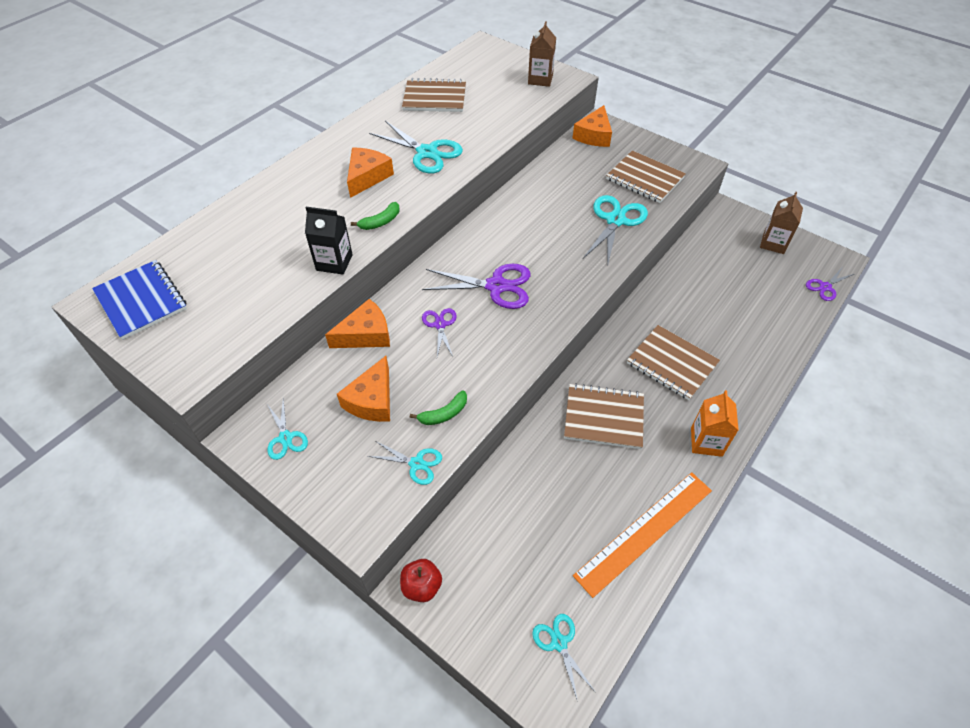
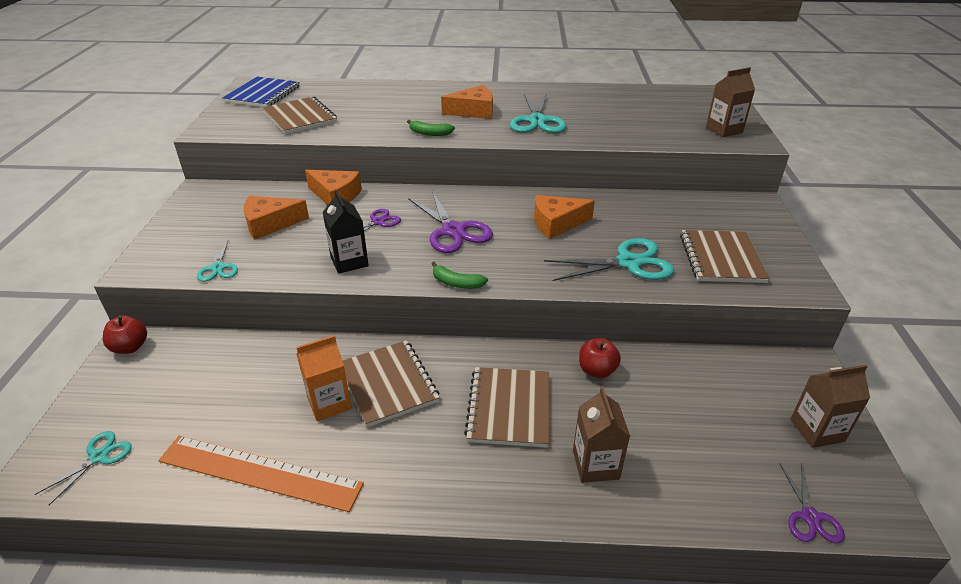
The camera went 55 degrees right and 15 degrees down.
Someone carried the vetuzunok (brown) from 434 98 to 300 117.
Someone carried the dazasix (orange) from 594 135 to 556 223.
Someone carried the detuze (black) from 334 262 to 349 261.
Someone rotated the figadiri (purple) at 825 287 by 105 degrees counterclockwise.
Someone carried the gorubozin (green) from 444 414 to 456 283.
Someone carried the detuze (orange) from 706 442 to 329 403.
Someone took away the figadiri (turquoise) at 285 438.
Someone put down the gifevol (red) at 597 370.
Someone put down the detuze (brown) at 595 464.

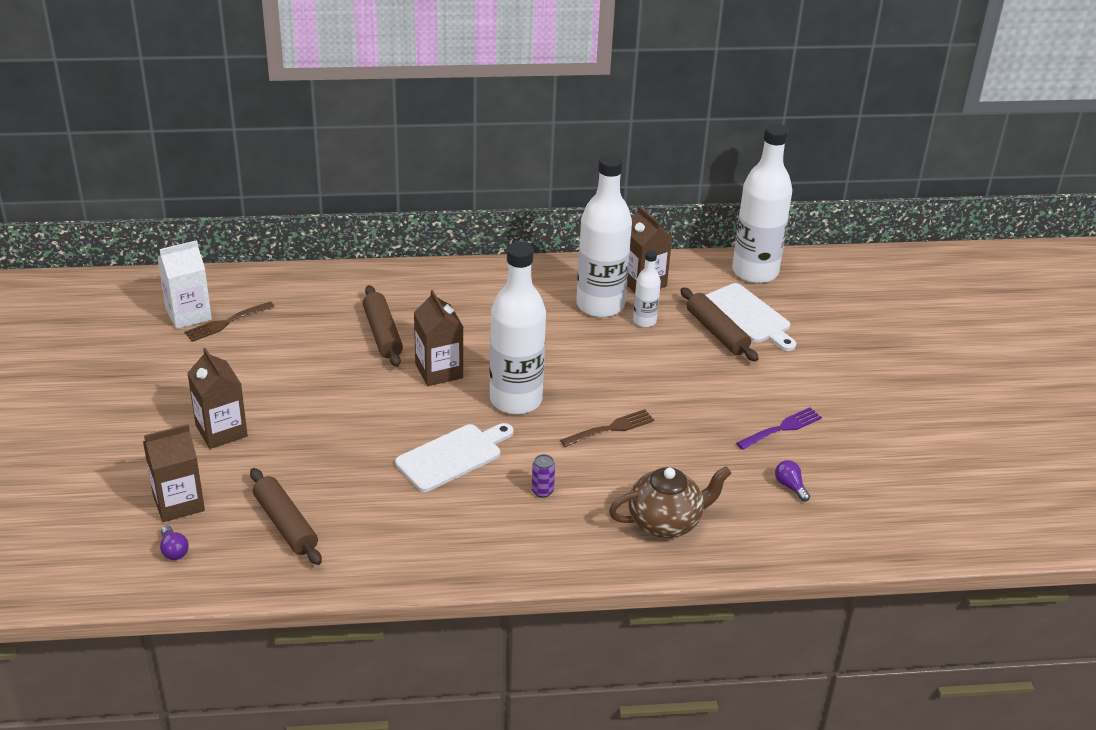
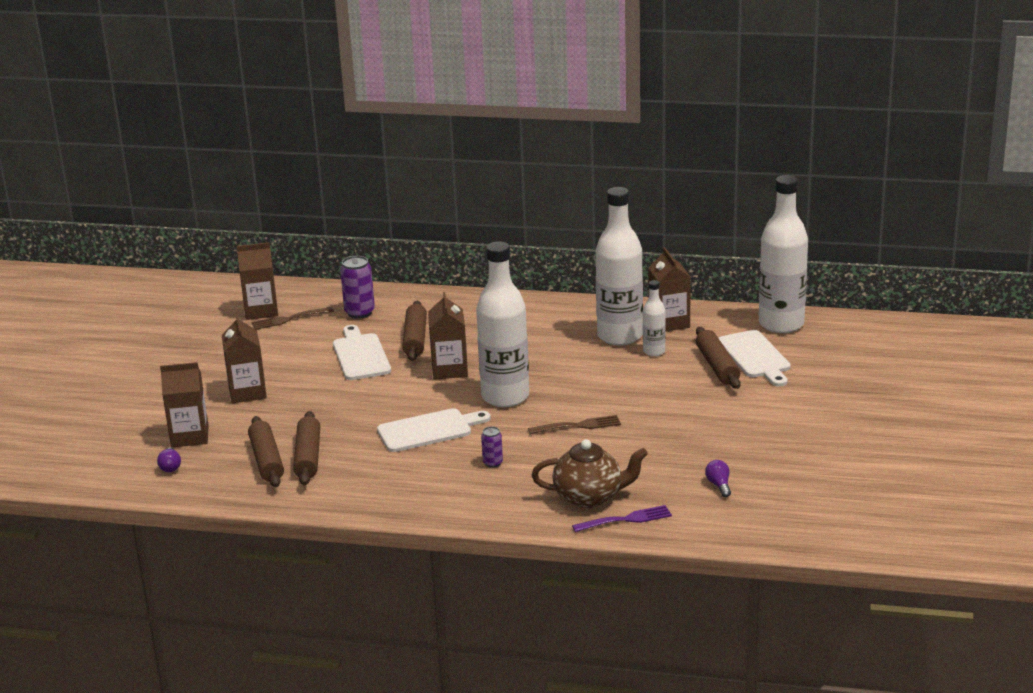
The camera went 20 degrees right and 10 degrees down.
Someone repainted the detuze (white) at 188 314, which became the detuze (brown) at 261 310.
Someone carried the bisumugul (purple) from 782 428 to 626 519.
Someone put down the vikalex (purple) at 359 312.
Someone put down the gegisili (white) at 360 355.
Someone put down the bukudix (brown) at 308 457.

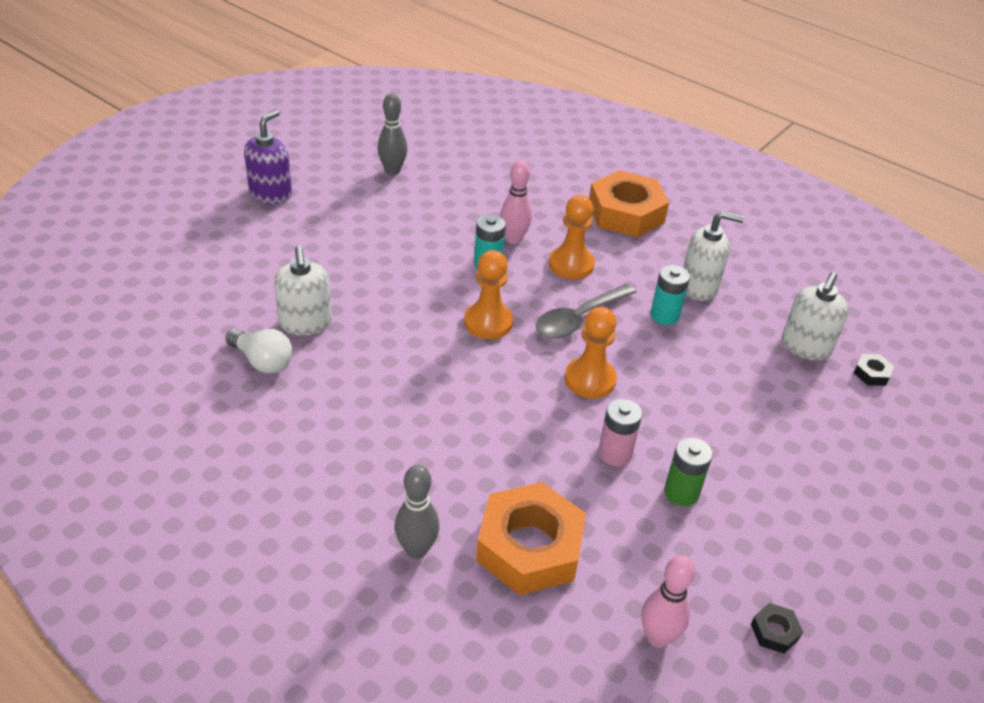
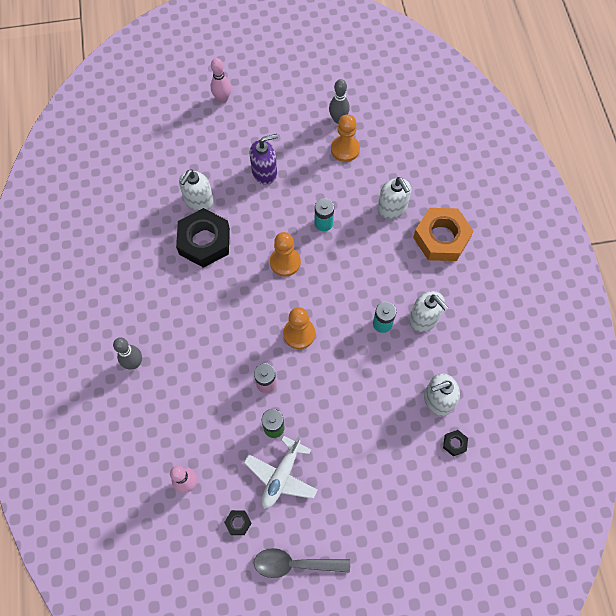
The camera went 45 degrees right and 25 degrees up.
Someone carried the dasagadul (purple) from 271 193 to 264 172.
Someone carried the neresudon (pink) from 513 239 to 222 99.
Someone carried the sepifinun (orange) from 571 264 to 345 149.
Someone carried the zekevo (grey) from 579 319 to 295 564.
Someone took away the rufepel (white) at 262 361.
Someone took away the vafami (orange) at 529 547.
Someone put down the dasagadul (white) at 392 208.
Someone put down the vafami (black) at 204 241.
Someone put down the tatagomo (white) at 281 476.

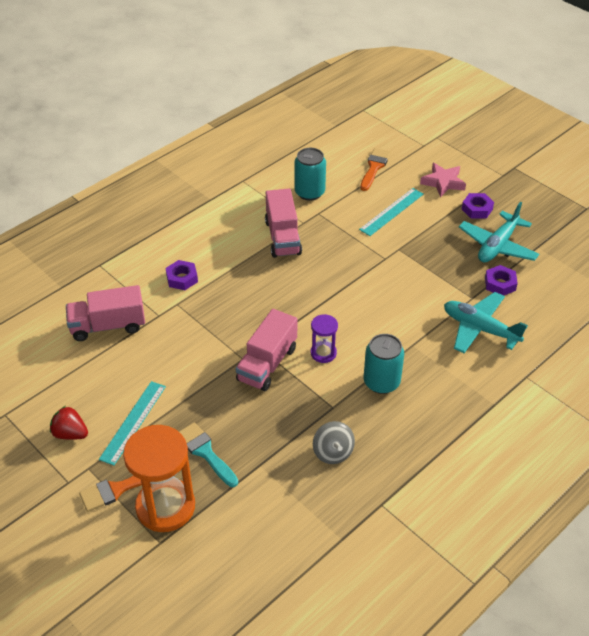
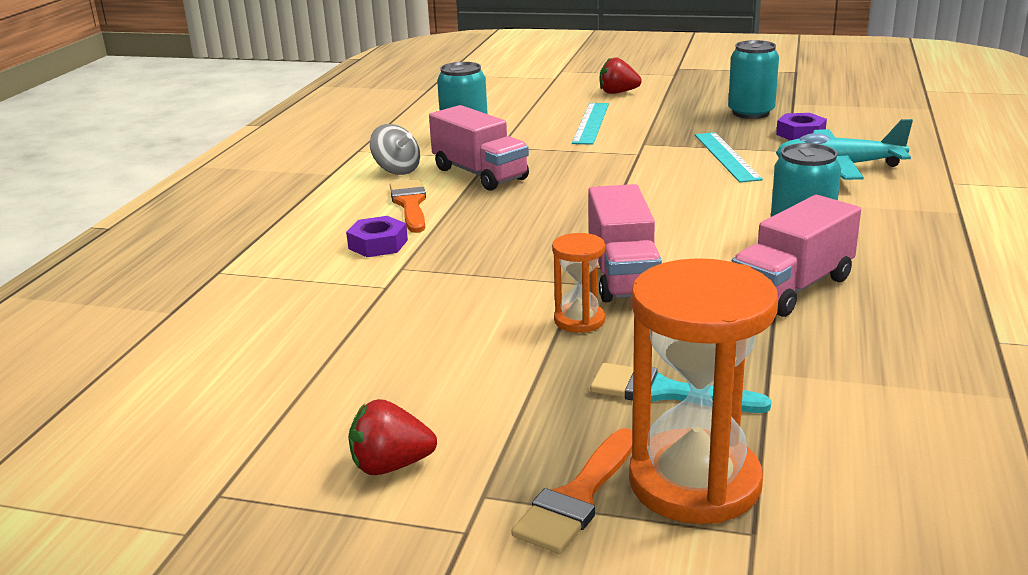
The camera went 30 degrees left and 20 degrees down.
Someone carried the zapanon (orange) from 374 167 to 410 204.
Someone swapped the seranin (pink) at 443 182 for the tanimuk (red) at 618 92.
Someone took away the vafami (purple) at 477 209.
Someone swapped the tatagomo (turquoise) at 497 246 for the vikalex (turquoise) at 751 113.
Someone carried the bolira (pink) from 108 326 to 792 288.
Someone took away the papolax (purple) at 323 353.
Someone carried the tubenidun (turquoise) from 133 422 to 726 156.
Someone carried the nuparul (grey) from 333 452 to 397 170.
Someone put down the papolax (orange) at 579 320.

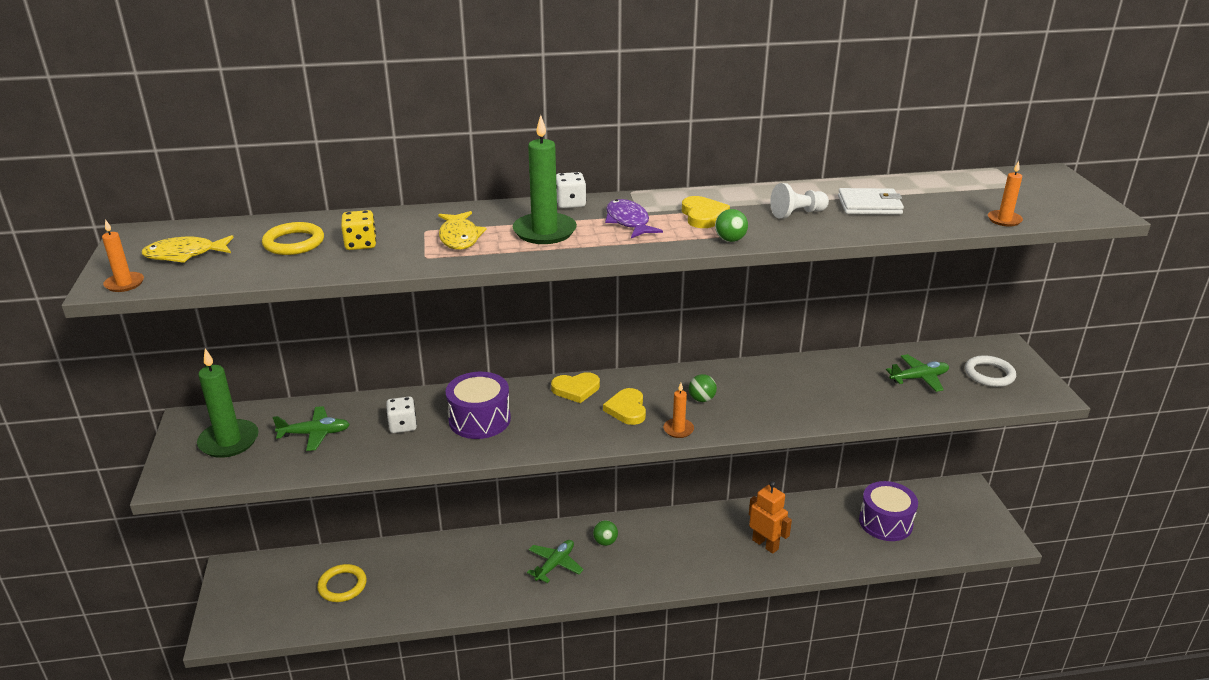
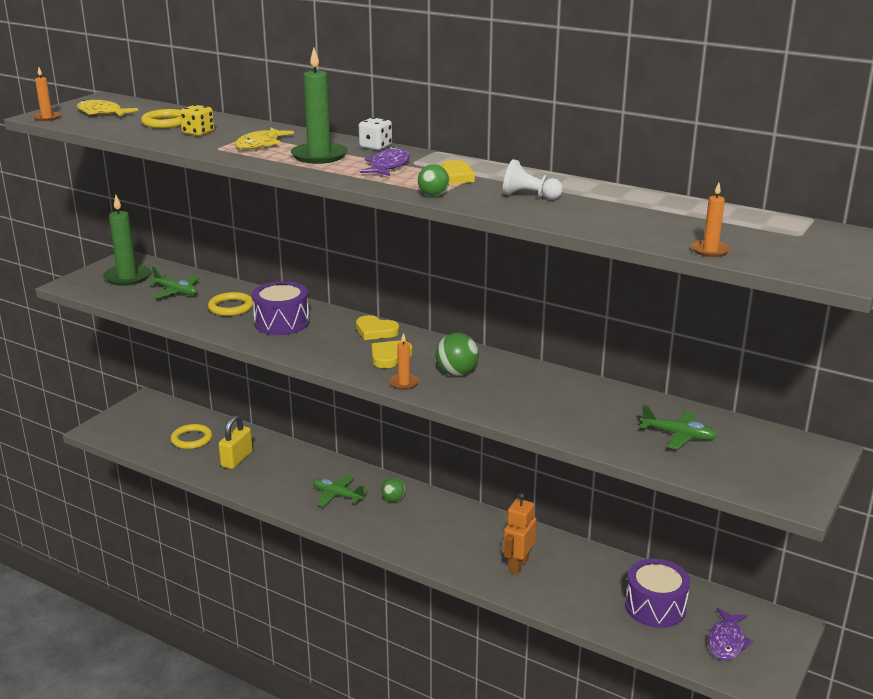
The camera went 40 degrees right and 5 degrees down.
Someone took away the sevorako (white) at 869 205.
Someone took away the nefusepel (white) at 989 374.
Someone scaled the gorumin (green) at 701 399 by 1.55.
Someone swapped the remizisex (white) at 403 426 for the nefusepel (yellow) at 231 307.
Someone rotated the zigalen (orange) at 765 544 by 150 degrees counterclockwise.
Someone rotated the tatagomo (green) at 555 565 by 135 degrees counterclockwise.
Someone put down the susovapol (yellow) at 237 459.
Someone put down the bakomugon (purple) at 726 641.

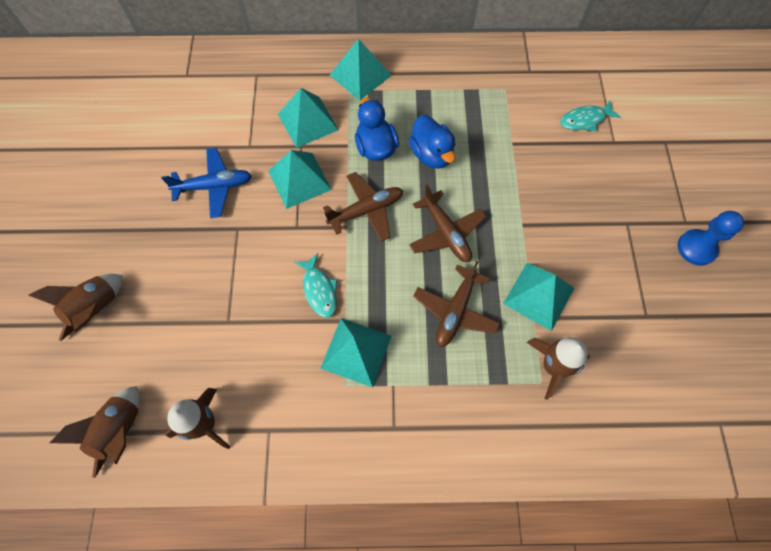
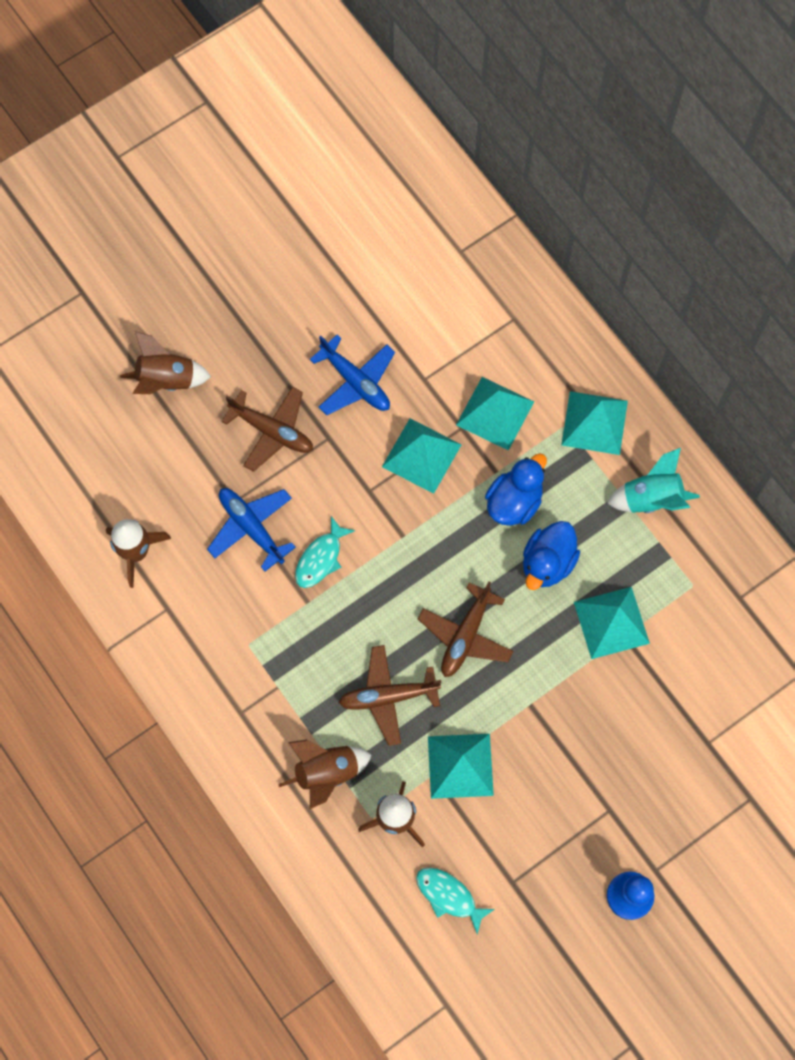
The camera went 55 degrees right and 5 degrees up.
Someone carried the bakomugon (turquoise) from 585 120 to 449 896.
Someone carried the tatagomo (brown) from 366 210 to 272 431.
Someone carried the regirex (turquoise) from 356 352 to 611 622.
Someone carried the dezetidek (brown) from 121 431 to 327 773.
Someone put down the dezetidek (turquoise) at 651 498.
Someone put down the tatagomo (blue) at 251 528.

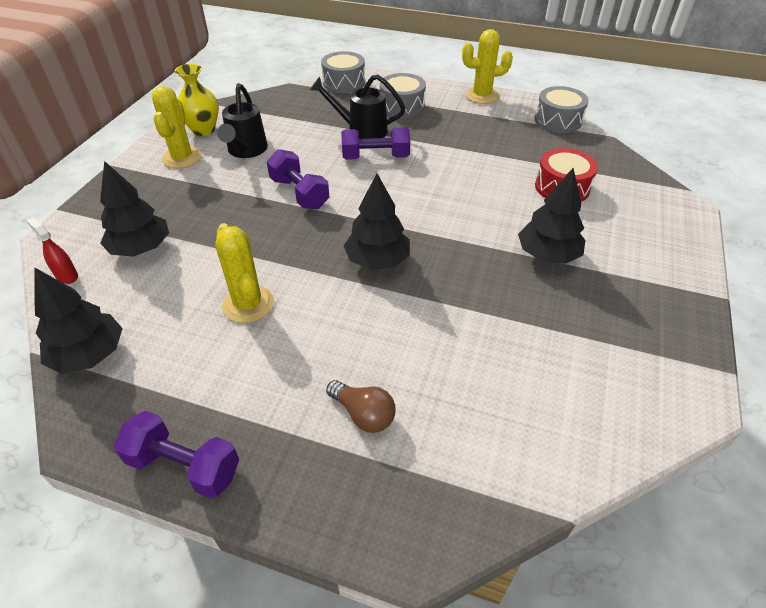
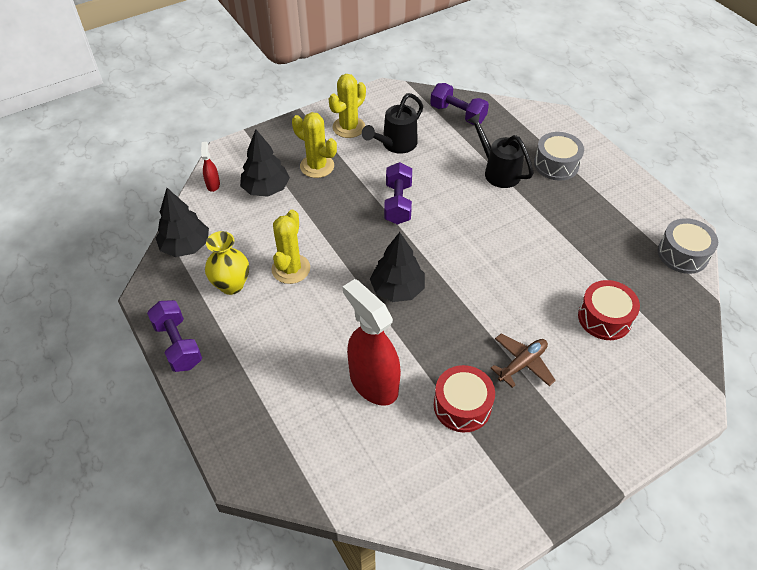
The camera went 40 degrees right and 5 degrees up.
Someone carried the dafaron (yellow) from 482 96 to 317 166.
Someone took away the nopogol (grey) at 344 83.
Someone carried the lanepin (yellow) from 203 130 to 231 285.
Someone carried the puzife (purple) from 375 157 to 457 114.
Someone swapped the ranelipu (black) at 547 255 for the tatagomo (brown) at 522 364.
Someone took away the rufepel (brown) at 363 414.
Someone put down the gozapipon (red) at 373 383.
Someone put down the nopogol (red) at 462 406.

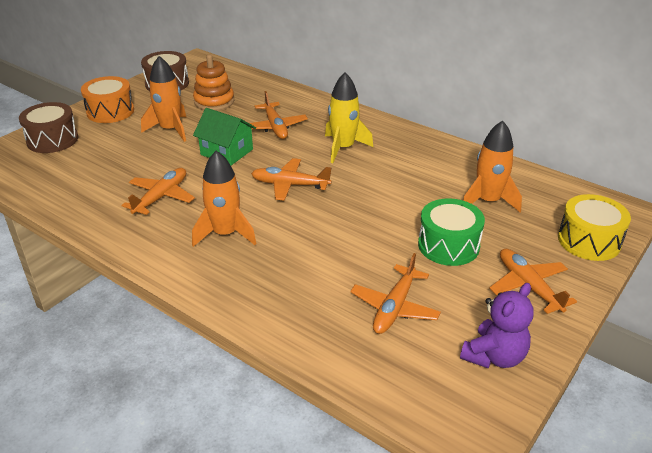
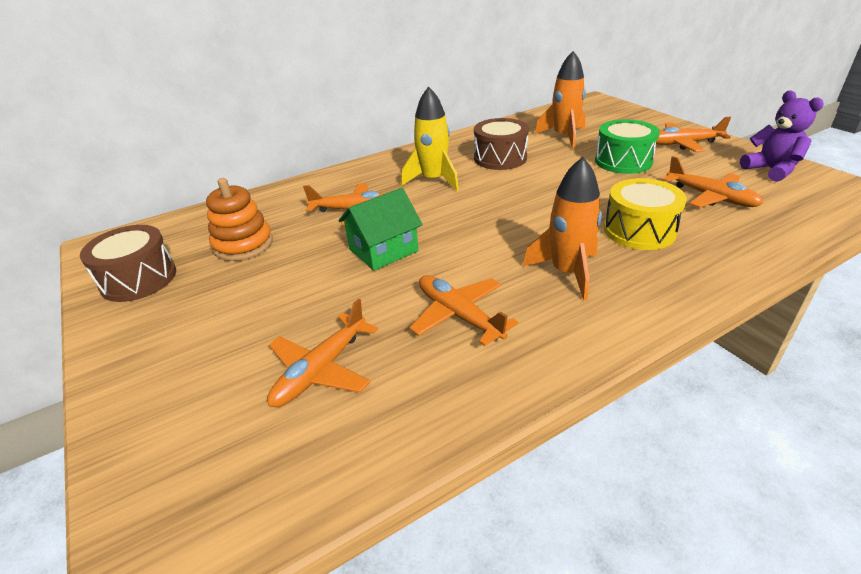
The camera went 65 degrees left and 0 degrees up.
Someone took away the dezetidek (orange) at 170 130.
Someone took away the nopogol (orange) at 110 111.
Someone carried the nopogol (brown) from 52 140 to 500 158.
Someone carried the tatagomo (orange) from 290 185 to 322 369.
Someone carried the nopogol (yellow) from 589 241 to 639 231.

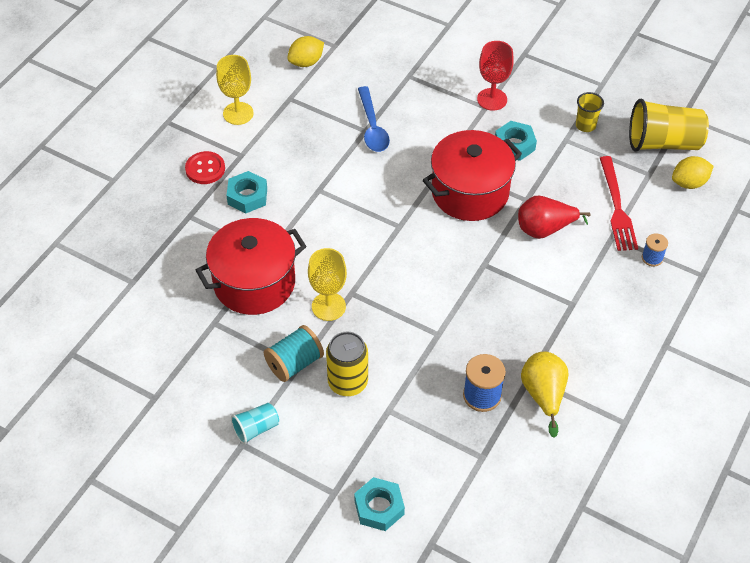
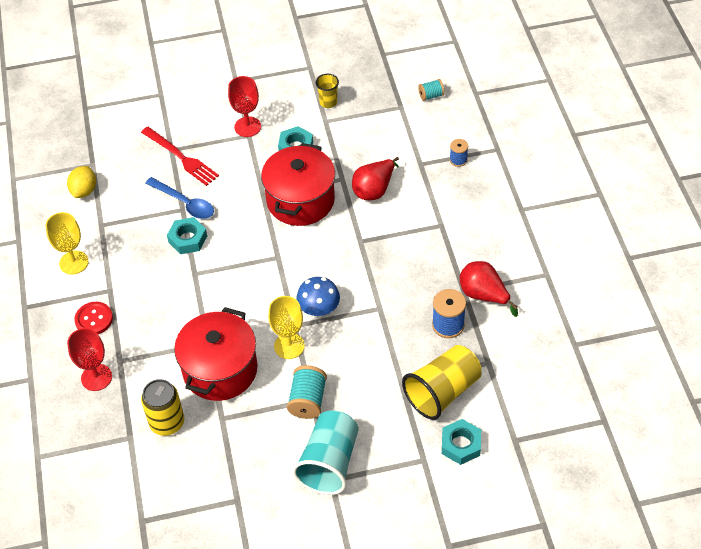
The camera went 40 degrees left and 0 degrees up.
Someone carried the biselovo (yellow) from 663 143 to 442 392.
Someone carried the bisumugul (red) from 616 207 to 181 157.
Someone swapped the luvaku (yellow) at 689 183 for the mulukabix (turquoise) at 431 95.
Someone carried the vafami (turquoise) from 247 196 to 187 239.
Someone carried the vikalex (yellow) from 347 382 to 167 422.
Someone repainted the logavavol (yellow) at 543 395, which became the logavavol (red) at 483 295.
Someone scaled the biselovo (turquoise) at 256 429 by 1.94.
Someone put down the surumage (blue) at 319 308.
Someone put down the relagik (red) at 96 377.

